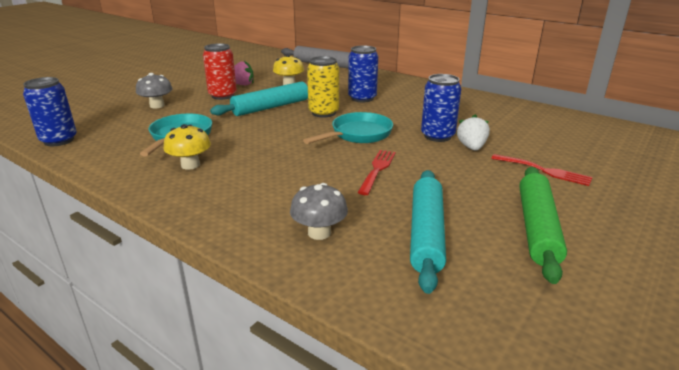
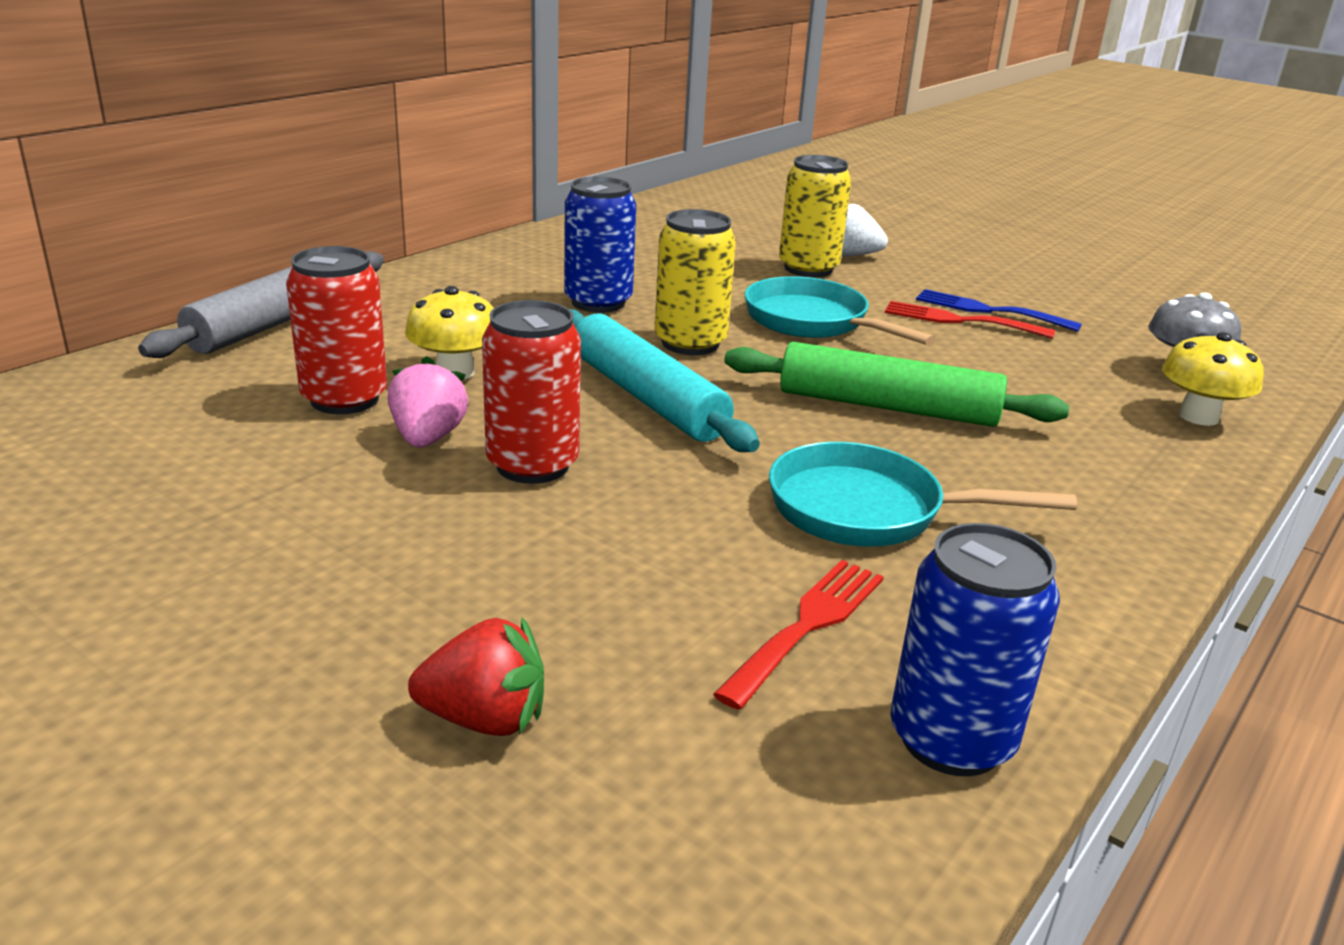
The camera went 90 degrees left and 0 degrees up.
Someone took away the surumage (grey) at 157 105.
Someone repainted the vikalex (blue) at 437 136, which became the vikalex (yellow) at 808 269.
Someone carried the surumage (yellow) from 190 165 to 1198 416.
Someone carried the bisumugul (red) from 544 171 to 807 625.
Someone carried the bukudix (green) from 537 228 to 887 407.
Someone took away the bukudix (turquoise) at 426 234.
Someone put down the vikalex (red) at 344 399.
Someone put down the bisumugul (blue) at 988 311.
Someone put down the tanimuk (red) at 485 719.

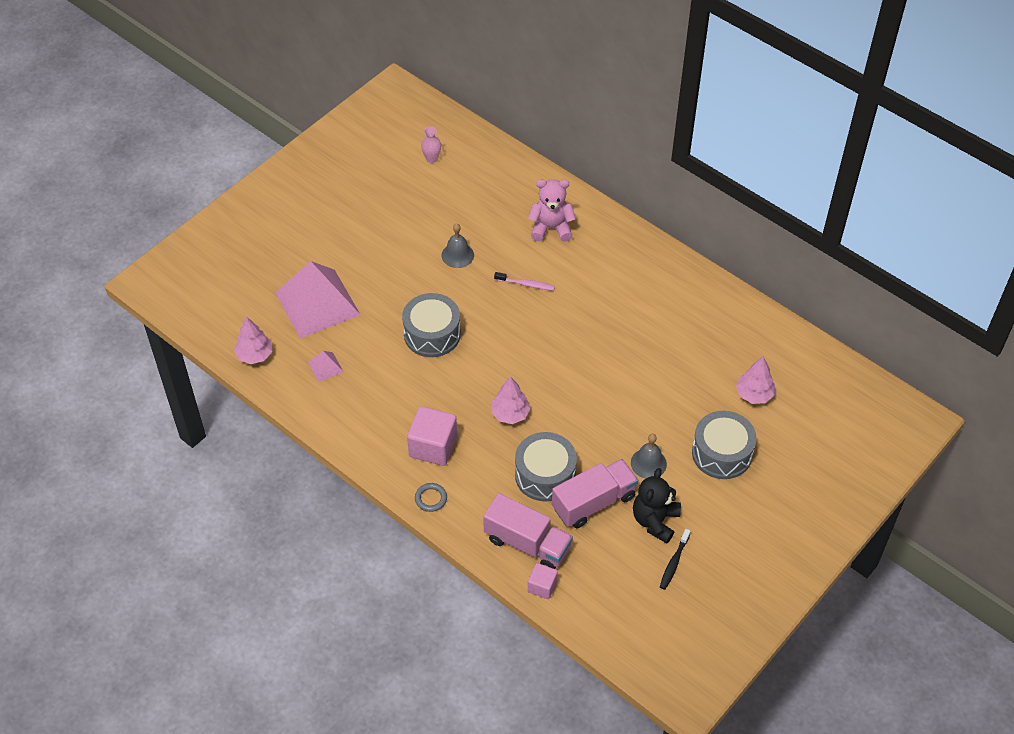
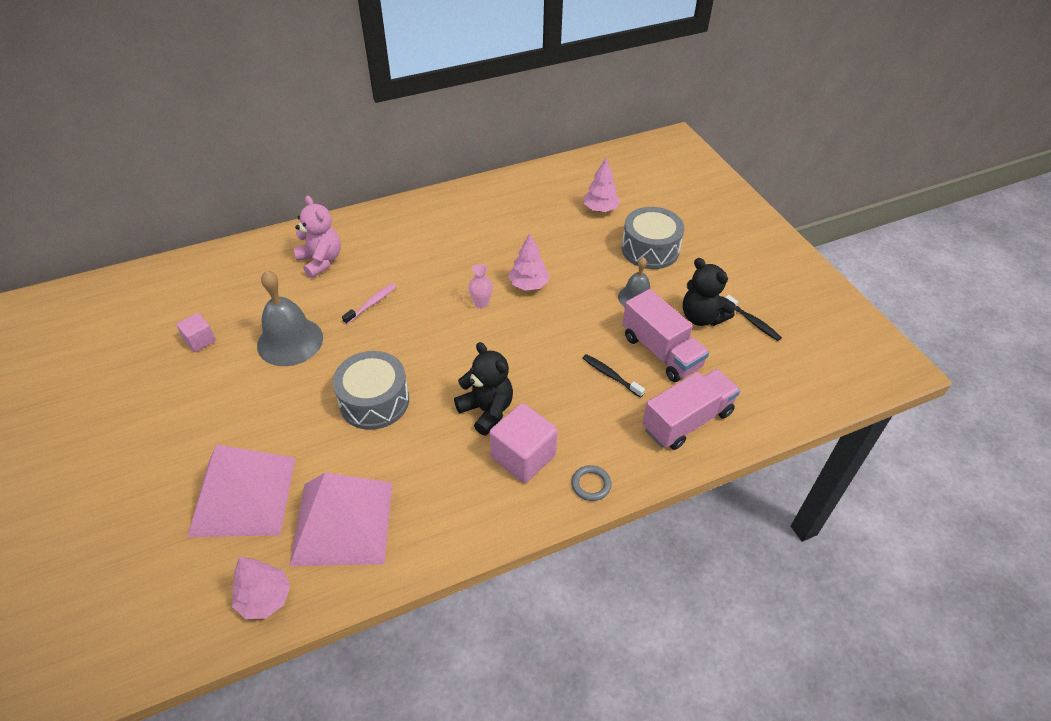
The camera went 65 degrees left and 5 degrees down.
Someone carried the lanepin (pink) from 431 158 to 481 303.
Someone rotated the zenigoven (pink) at 551 228 by 120 degrees clockwise.
Someone scaled the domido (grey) at 457 255 by 1.67.
Someone scaled the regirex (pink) at 325 367 by 2.46.
Someone carried the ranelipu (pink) from 510 414 to 528 285.
Someone swapped the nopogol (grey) at 545 475 for the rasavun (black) at 611 375.
Someone rotated the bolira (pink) at 593 502 by 150 degrees clockwise.
Someone carried the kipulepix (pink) from 542 586 to 200 340.
Someone put down the zenigoven (black) at 487 410.

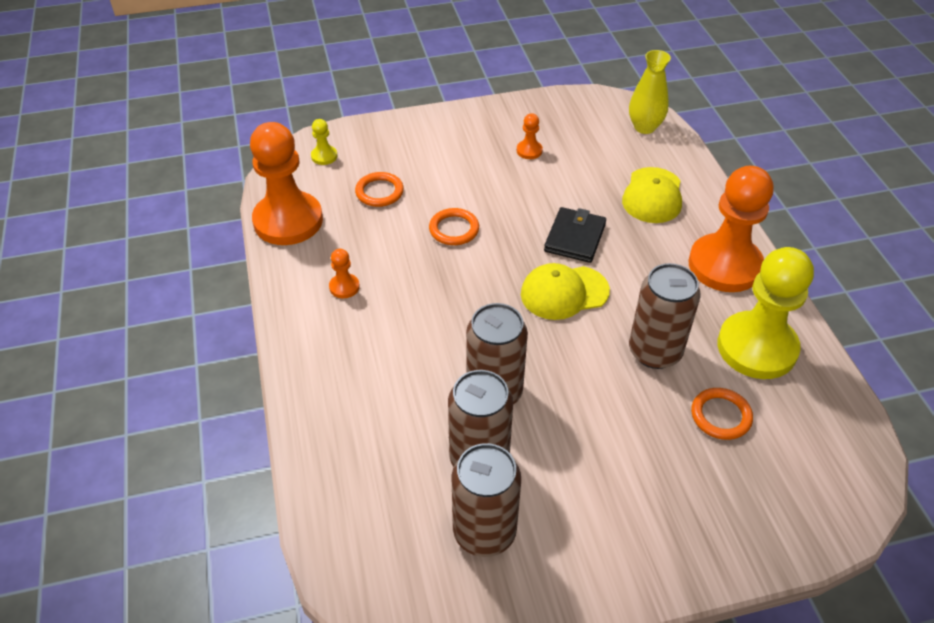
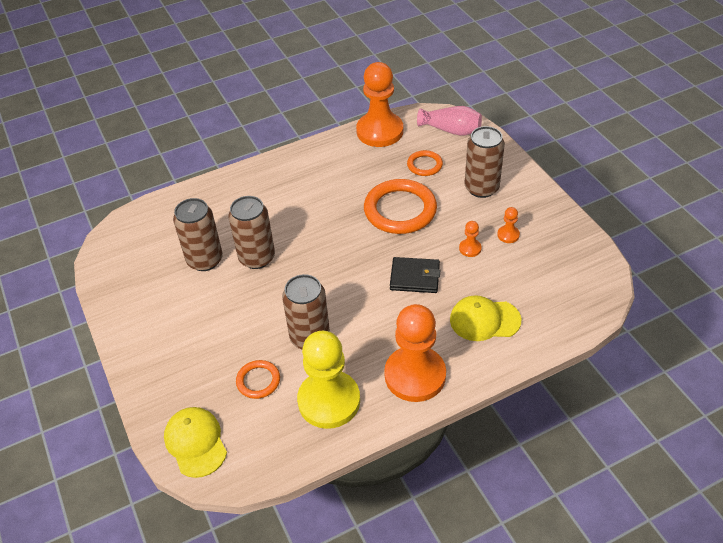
The camera went 80 degrees right and 0 degrees up.
Someone took away the lanepin (yellow) at 644 127.
Someone swapped the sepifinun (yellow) at 324 156 for the lanepin (pink) at 451 130.
Someone scaled the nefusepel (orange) at 454 229 by 1.95.
Someone carried the sepifinun (orange) from 344 287 to 470 248.
Someone carried the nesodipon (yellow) from 564 292 to 195 442.
Someone carried the vikalex (brown) from 484 532 to 481 188.

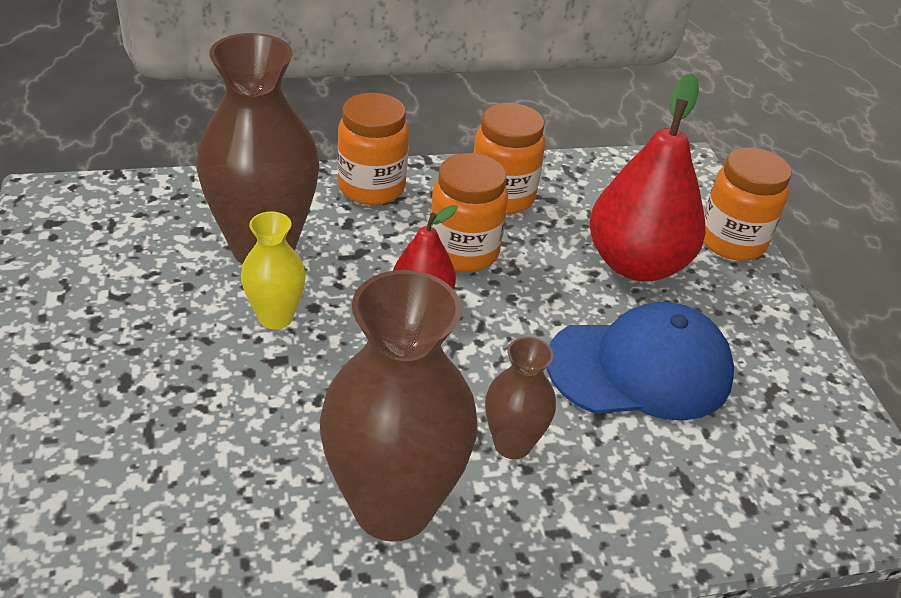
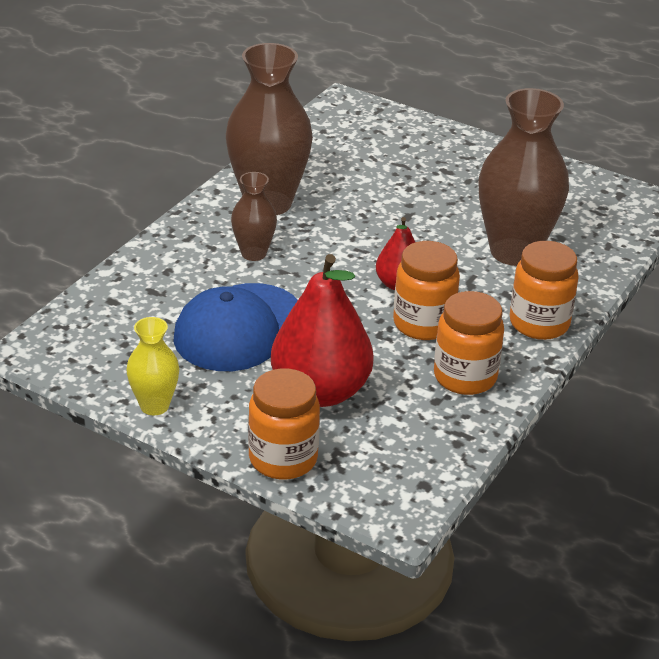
The camera went 135 degrees right and 5 degrees down.
Someone carried the lanepin (yellow) from 275 317 to 154 406.

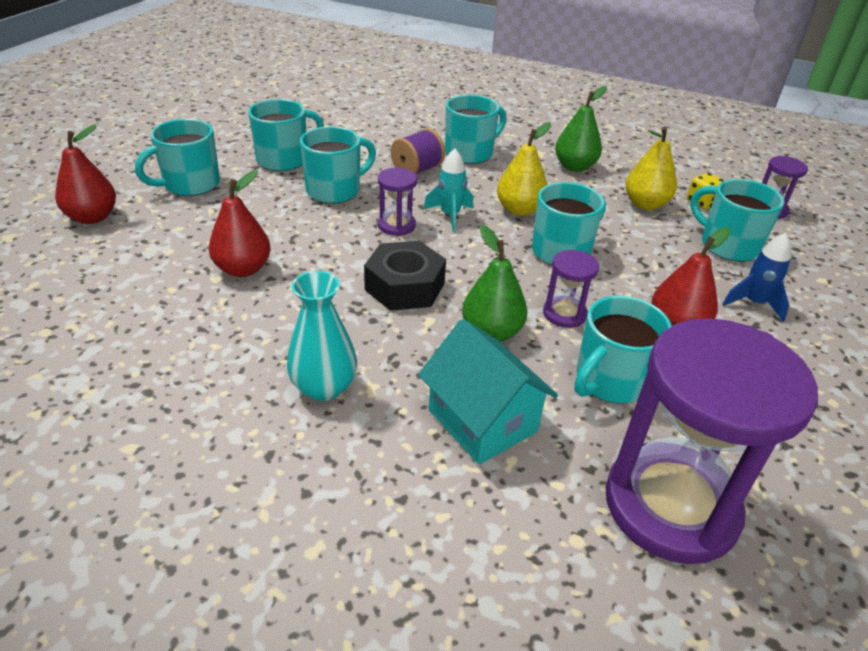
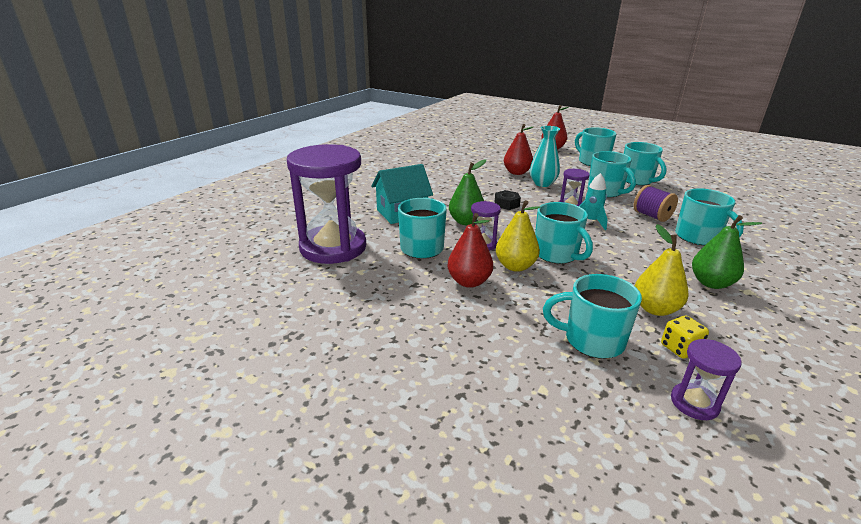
The camera went 100 degrees right and 10 degrees down.
Someone carried the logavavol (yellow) from 519 210 to 515 266.
Someone rotated the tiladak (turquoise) at 727 246 by 135 degrees counterclockwise.
Someone took away the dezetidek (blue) at 754 303.
Someone scaled the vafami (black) at 405 286 by 0.58.
Someone carried the lanepin (turquoise) from 324 387 to 542 184.

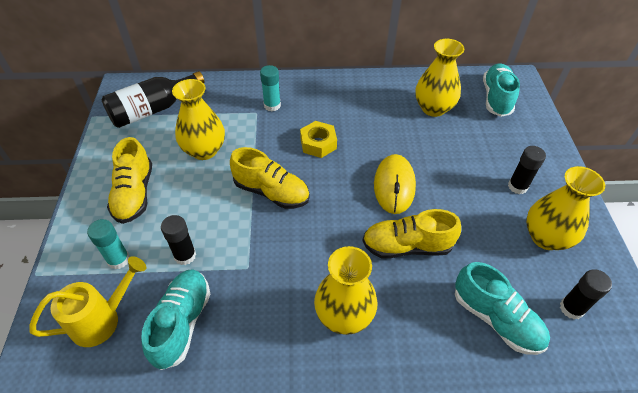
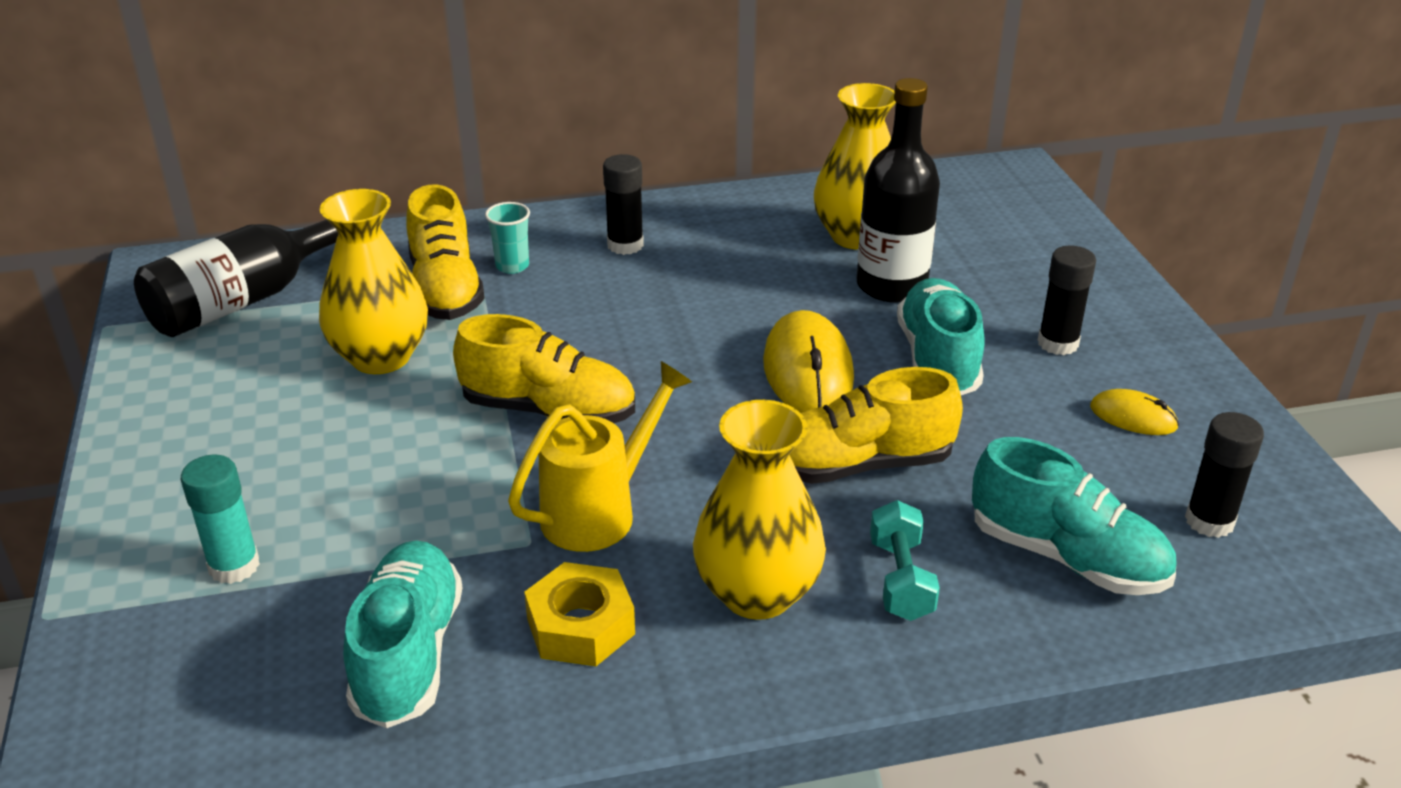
The camera went 10 degrees left and 15 degrees down.
Someone carried the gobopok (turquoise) from 496 98 to 938 360.
Someone swapped the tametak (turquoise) at 272 105 for the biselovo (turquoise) at 512 266.
Someone carried the vafami (yellow) from 318 143 to 580 626.
Someone carried the gobopok (yellow) from 134 194 to 446 290.
Someone swapped the lanepin (yellow) at 546 237 for the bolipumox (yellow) at 1133 417.
Someone carried the tametak (black) from 185 255 to 625 245.
Someone carried the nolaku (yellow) from 102 320 to 599 512.
Someone put down the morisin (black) at 891 286.
Someone put down the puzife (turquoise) at 900 580.

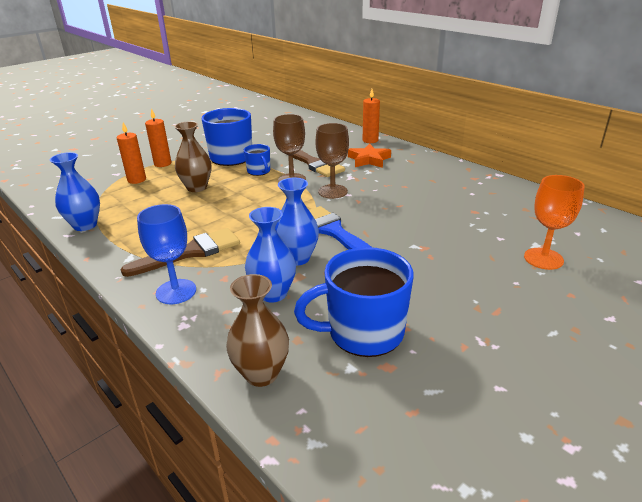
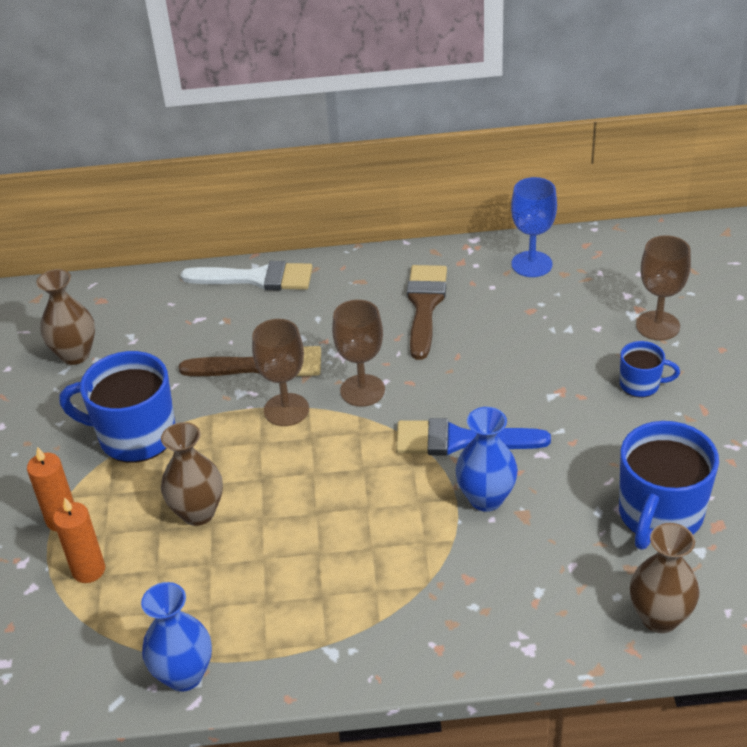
The camera went 50 degrees left and 10 degrees up.
Someone swapped the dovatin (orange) at 370 140 for the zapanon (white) at 256 278.
Someone took away the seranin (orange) at 369 160.
Someone carried the tiladak (blue) from 259 171 to 641 385.
Someone repainted the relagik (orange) at 543 259, which became the relagik (brown) at 657 326.
Someone carried the relagik (blue) from 176 291 to 531 264.
Someone took away the lanepin (blue) at 273 293.
Someone carried the zapanon (brown) from 190 252 to 425 306.
Someone put down the lanepin (brown) at 75 355.

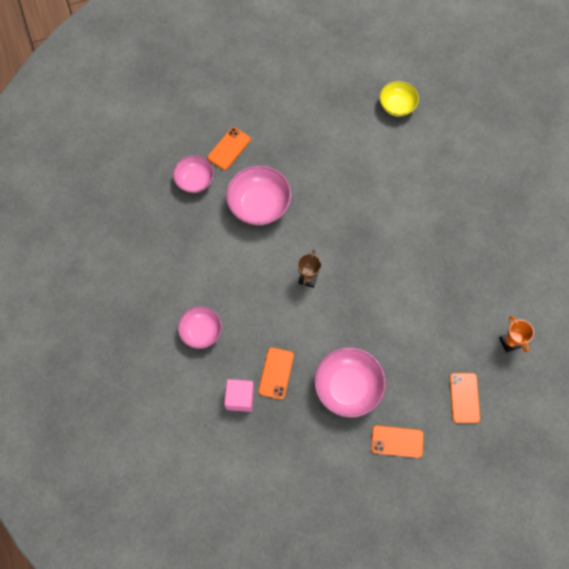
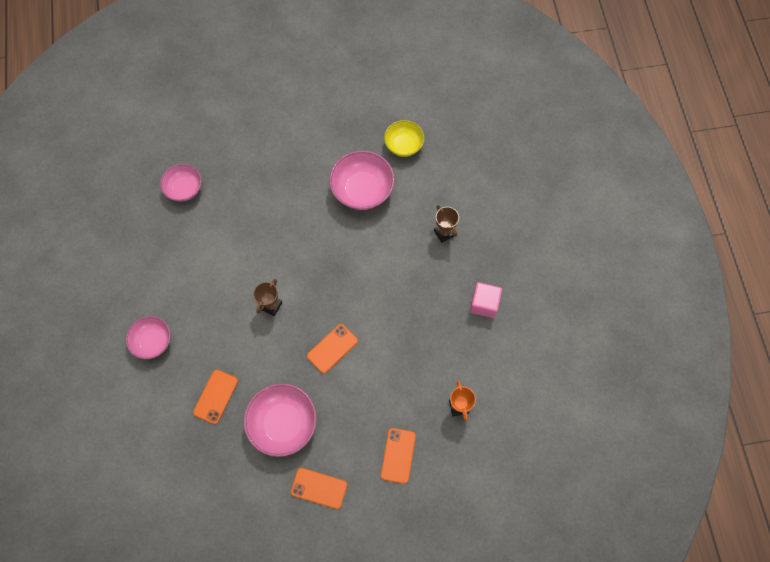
The camera went 10 degrees right and 0 degrees up.
Someone carried the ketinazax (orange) from 229 148 to 332 348.
Someone carried the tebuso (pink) from 259 205 to 362 190.
Someone carried the kipulepix (pink) from 240 398 to 484 304.
Someone put down the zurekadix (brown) at 444 233.

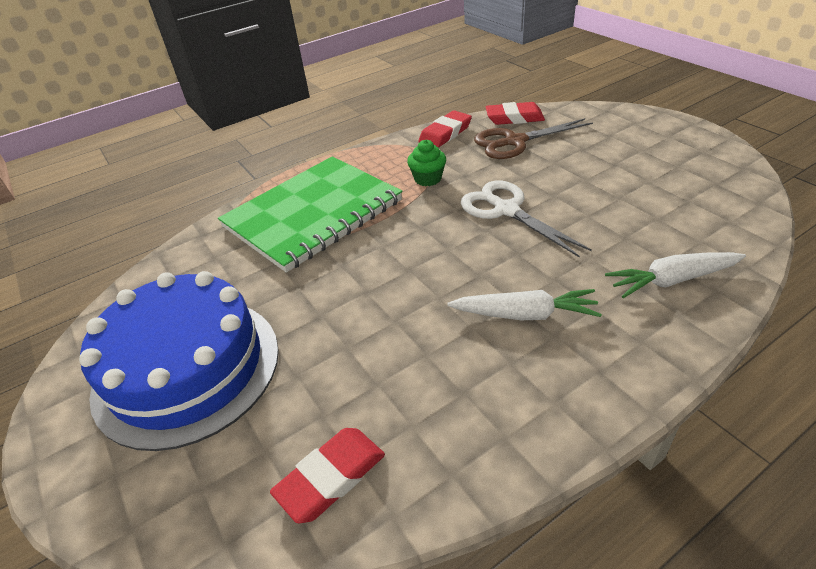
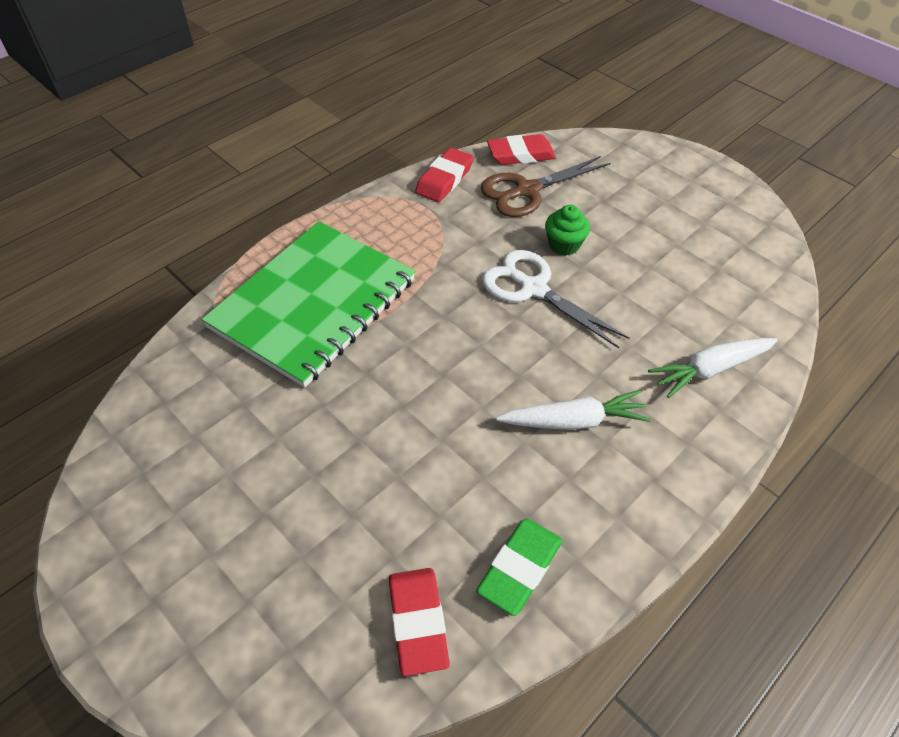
The camera went 15 degrees left and 10 degrees up.
Someone carried the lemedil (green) from 427 179 to 564 245.
Someone took away the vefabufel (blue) at 187 368.
Someone rotated the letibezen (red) at 331 477 by 45 degrees counterclockwise.
Someone put down the letibezen (green) at 520 568.

